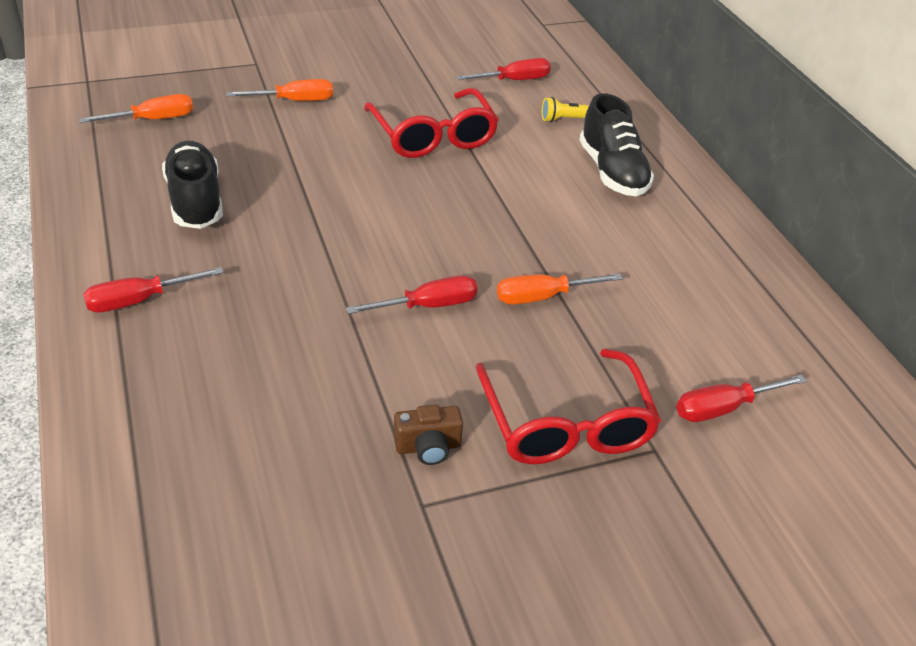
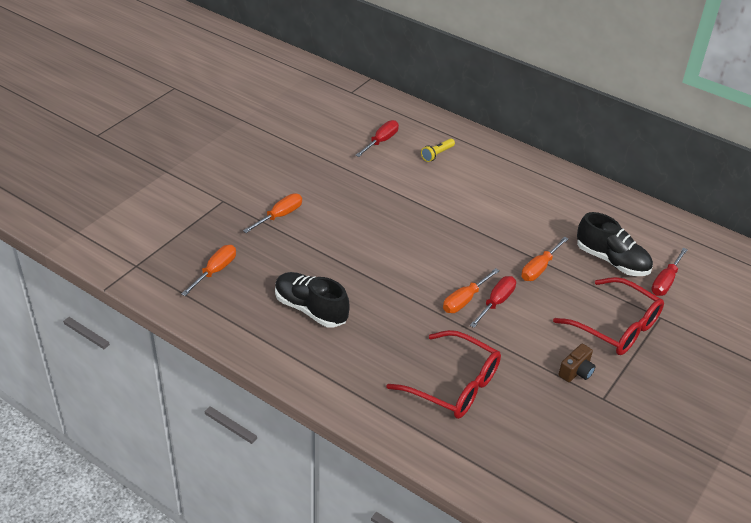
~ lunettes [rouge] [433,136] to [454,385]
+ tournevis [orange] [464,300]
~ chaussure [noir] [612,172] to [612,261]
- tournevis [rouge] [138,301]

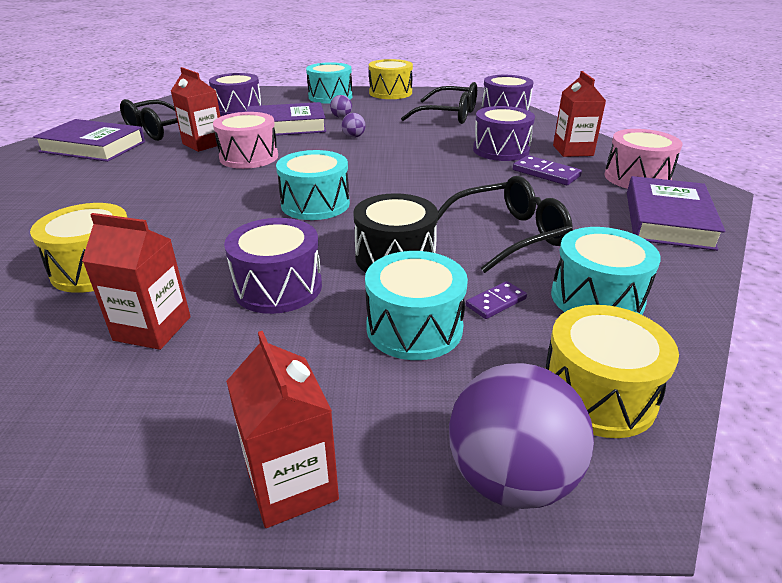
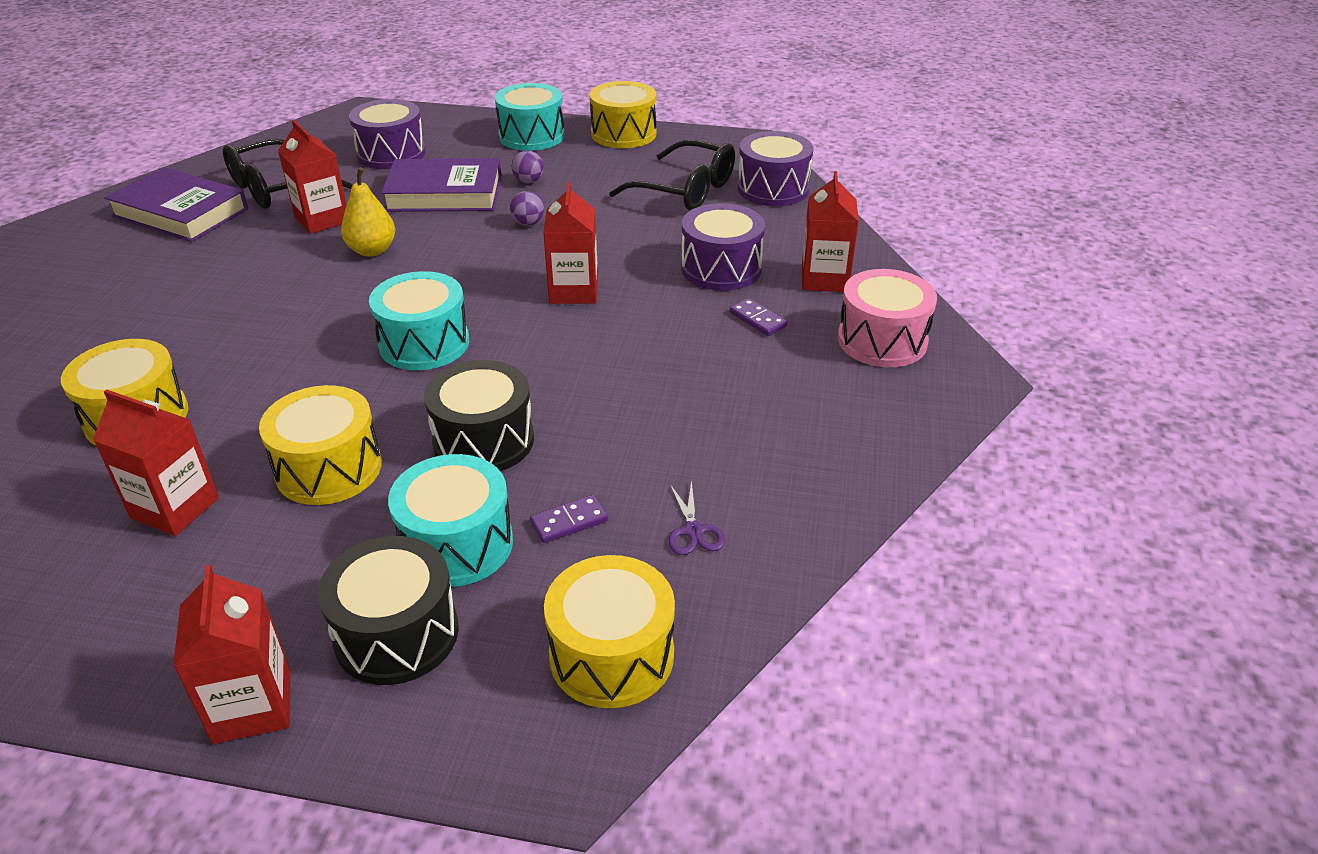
~ tambour [violet] [278,287] to tambour [jaune] [329,468]
+ tambour [noir] [396,634]
~ tambour [rose] [249,157] to poire [jaune] [372,250]
+ brique de lait [rouge] [573,291]
~ tambour [turquoise] [596,298] to ciseaux [violet] [693,531]
~ domino [violet] [545,173] = [757,319] x0.65
- lunettes [noir] [508,235]
- balle [violet] [510,477]
- livre [violet] [667,219]

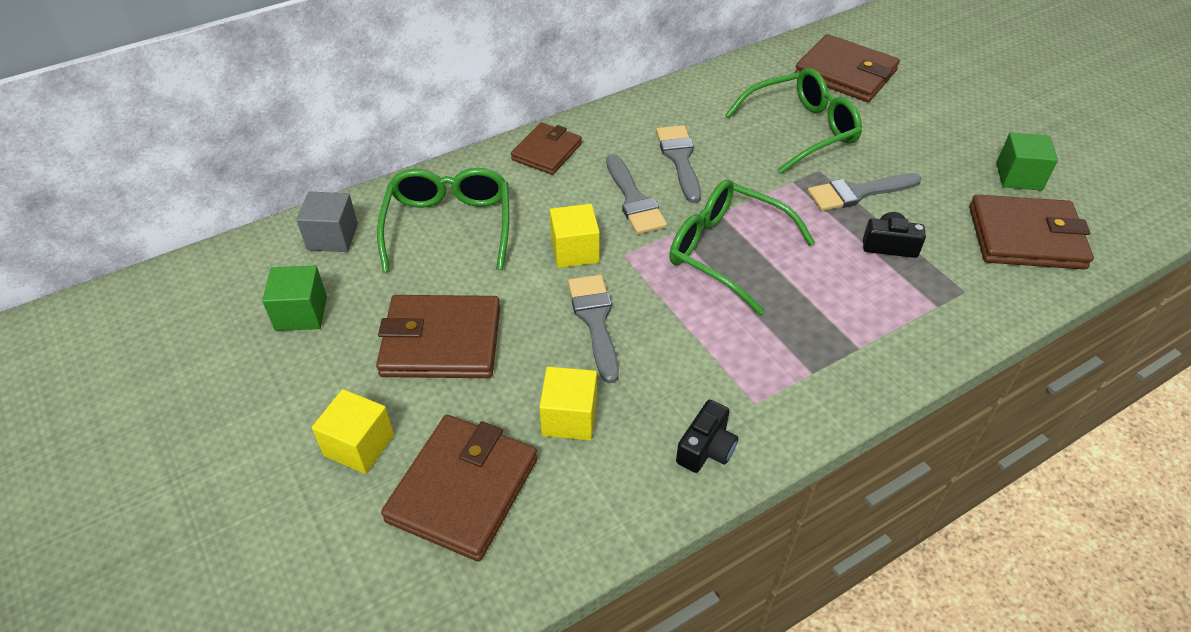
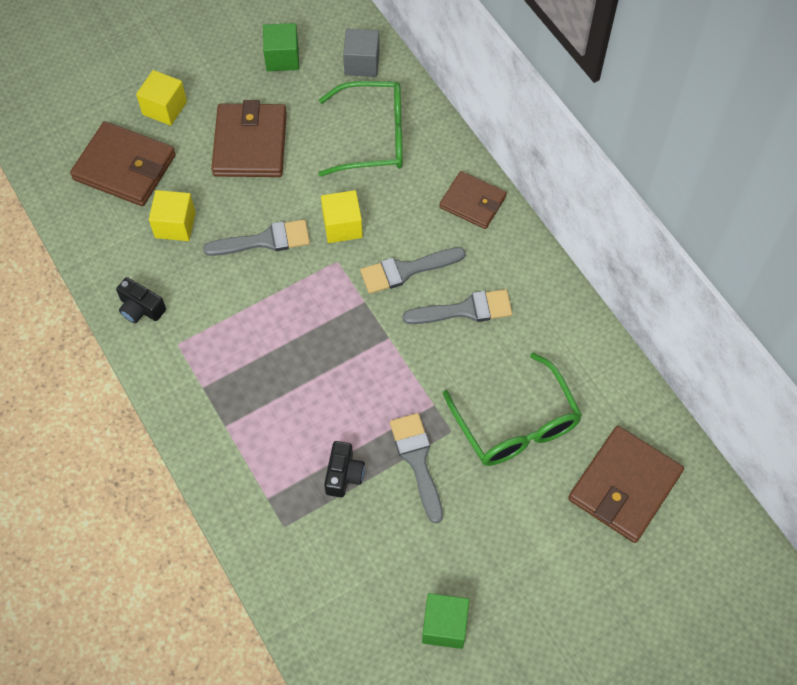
- lunettes [vert] [726,251]
- portefeuille [marron] [1026,237]

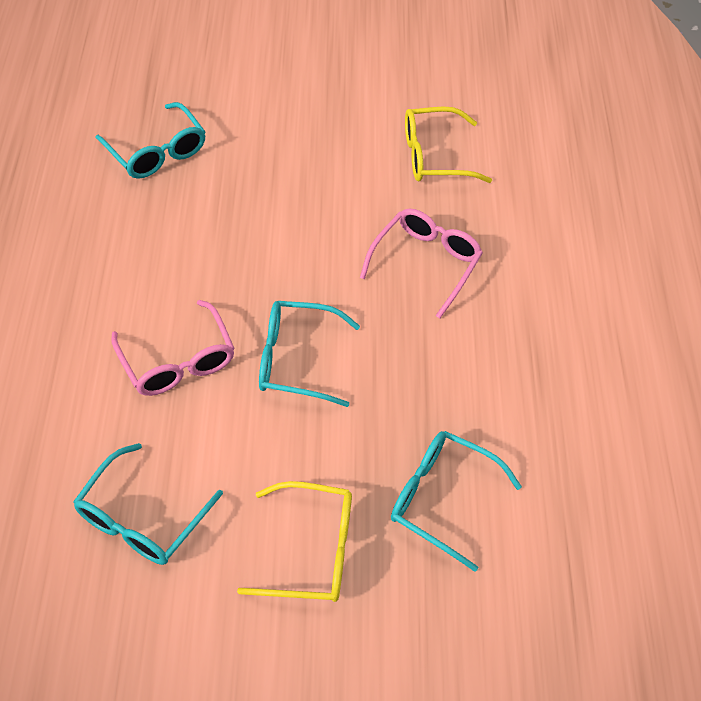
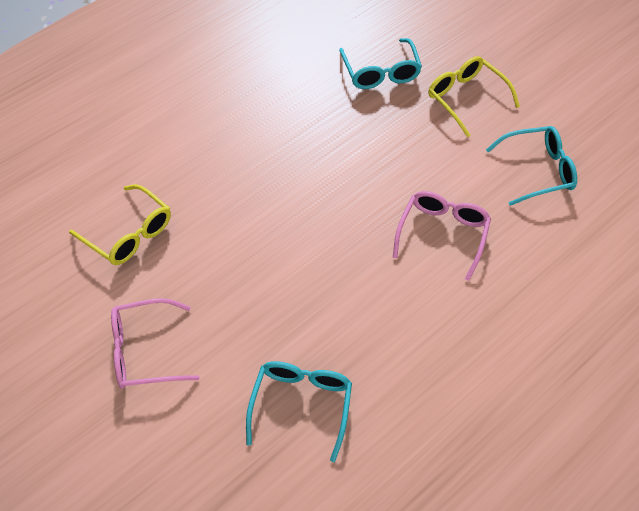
~ lunettes [rose] [425,264] to [146,351]
- lunettes [turquoise] [298,360]

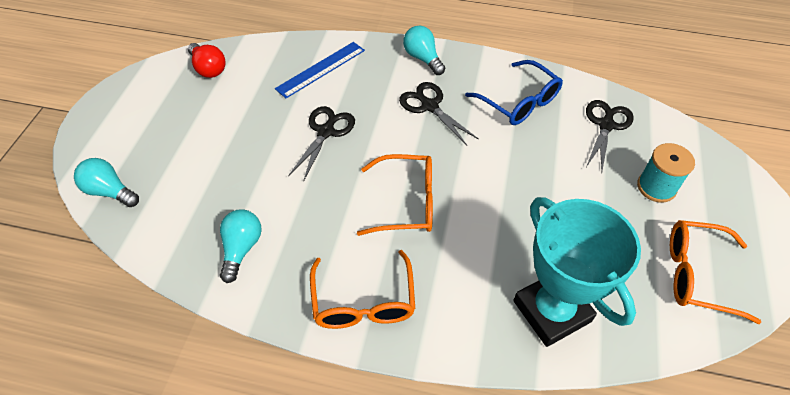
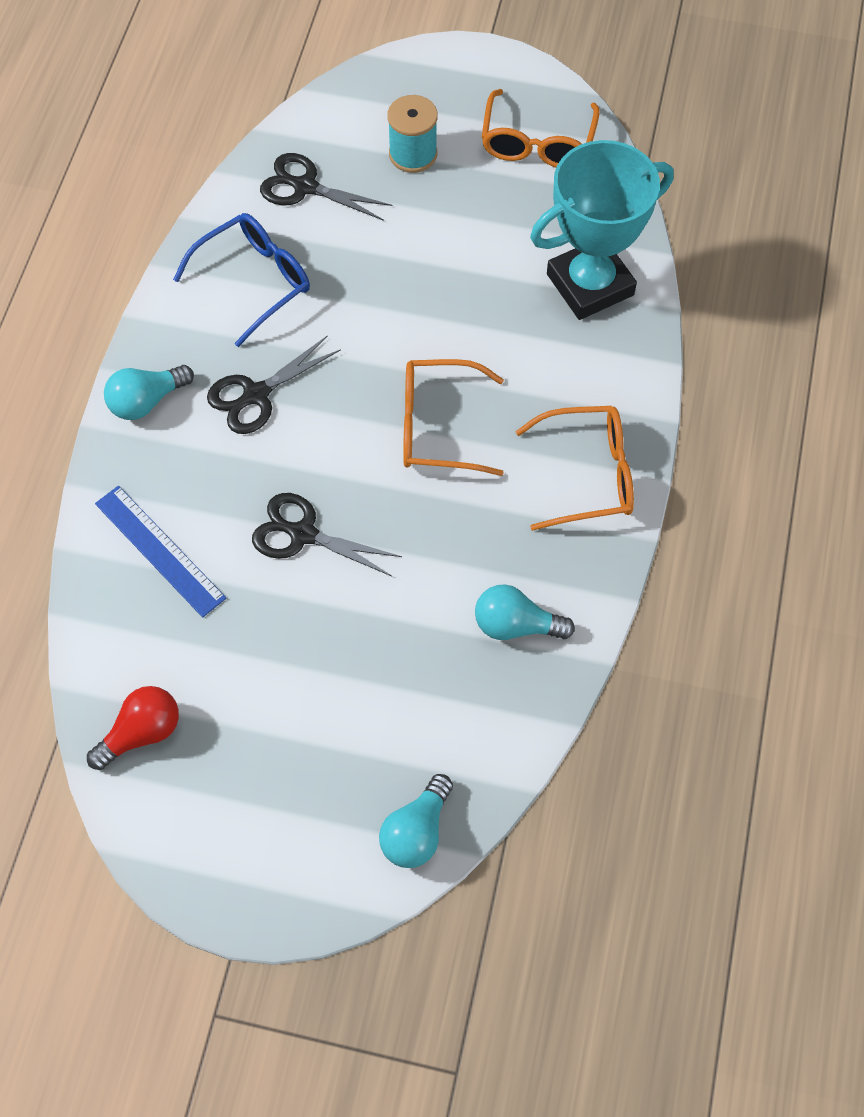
~ lunettes [orange] [407,202] = [437,427] 90 degrees counterclockwise

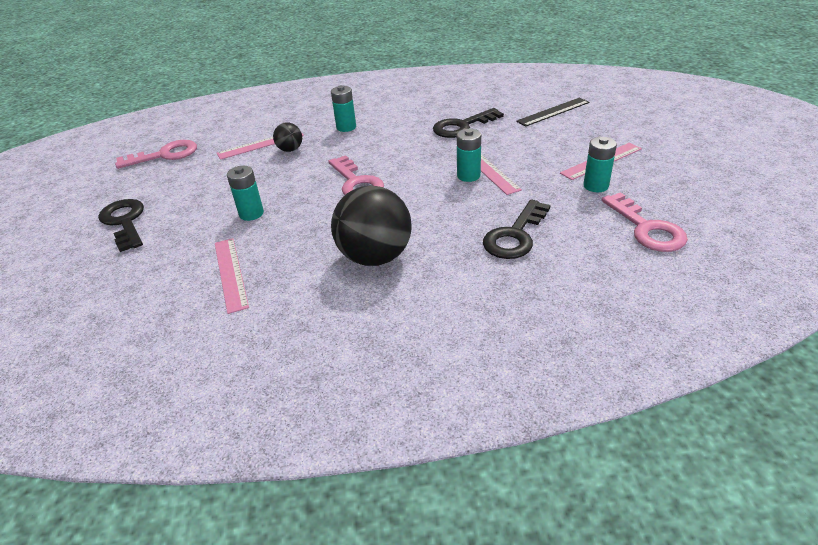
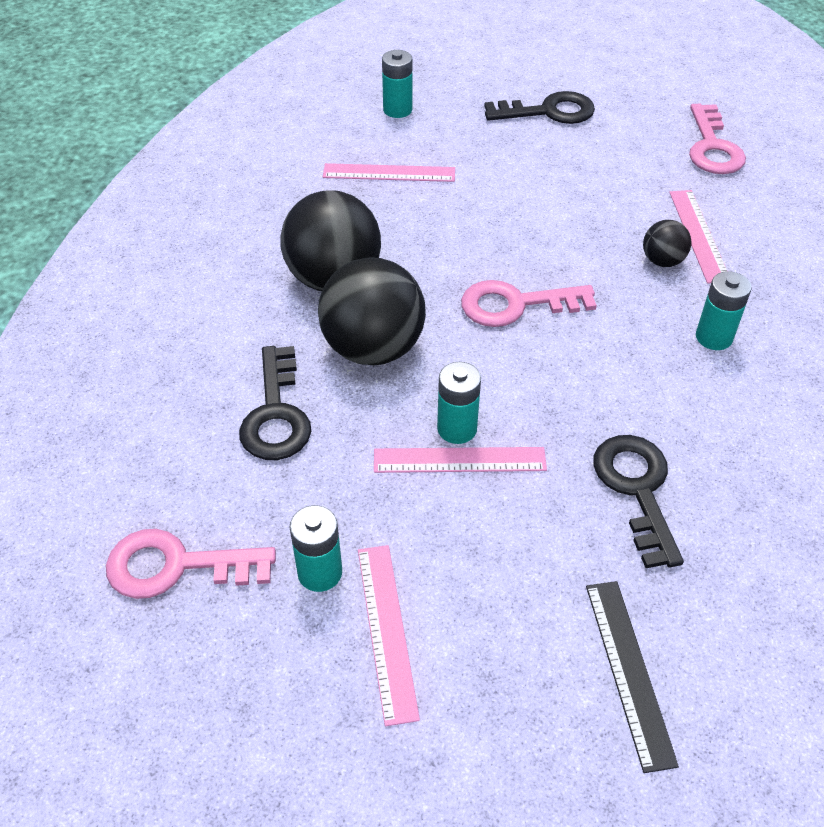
~ clé [noir] [515,236] = [276,414] 150 degrees counterclockwise
+ balle [noir] [373,348]
~ pile [turquoise] [251,214] to [397,110]

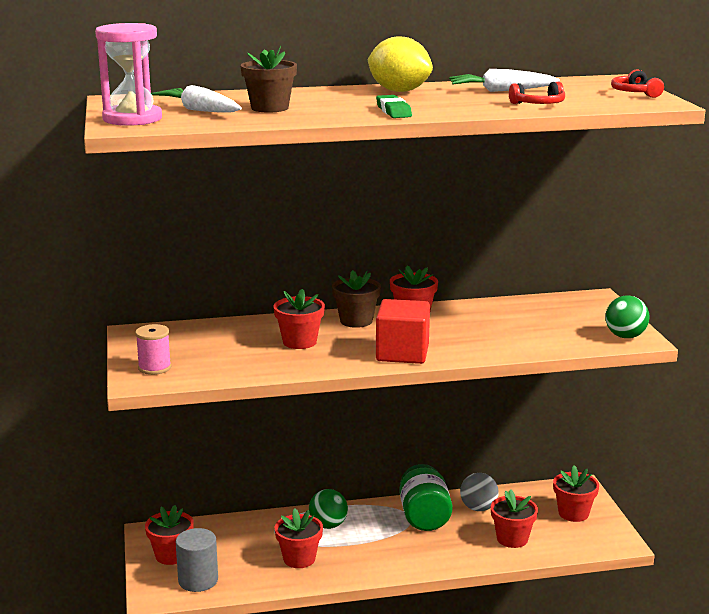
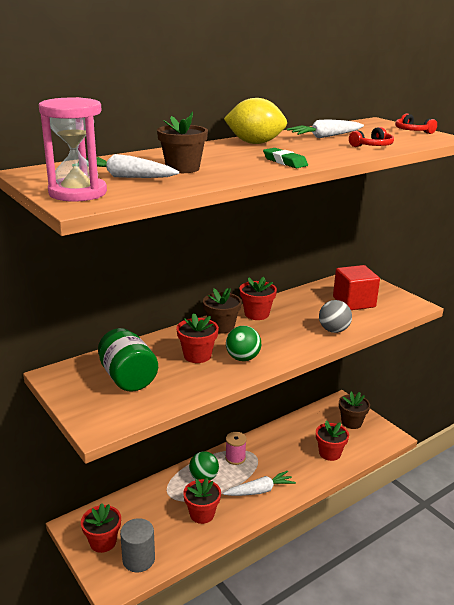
~ bocal [vert] [424,517] to [128,378]
+ carotte [blanc] [260,490]
~ bobine [rose] [154,368] to [235,458]
~ balle [vert] [625,336] to [243,358]
~ balle [gris] [478,508] to [333,330]
~ cube [rouge] [402,353] to [354,302]
~ pot de fleurs [rouge] [573,513] to pot de fleurs [marron] [351,422]

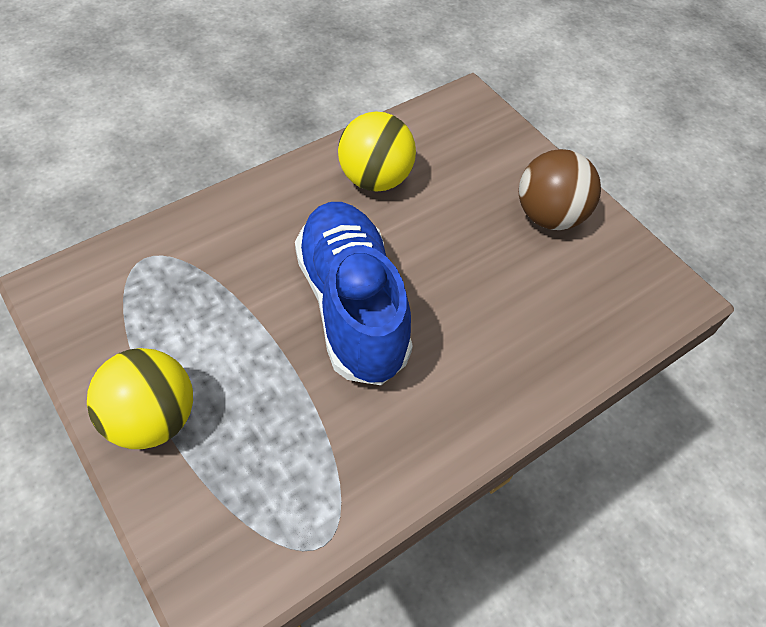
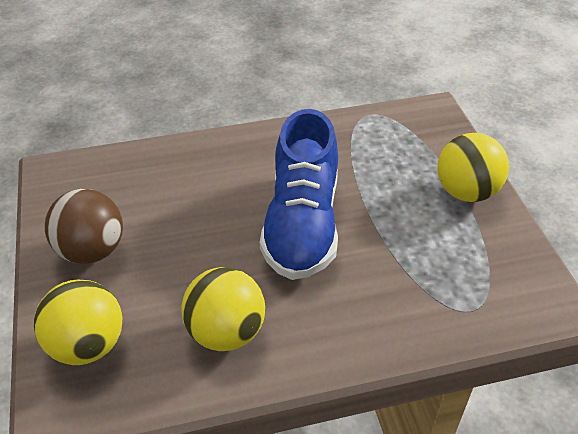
+ balle [jaune] [88,345]

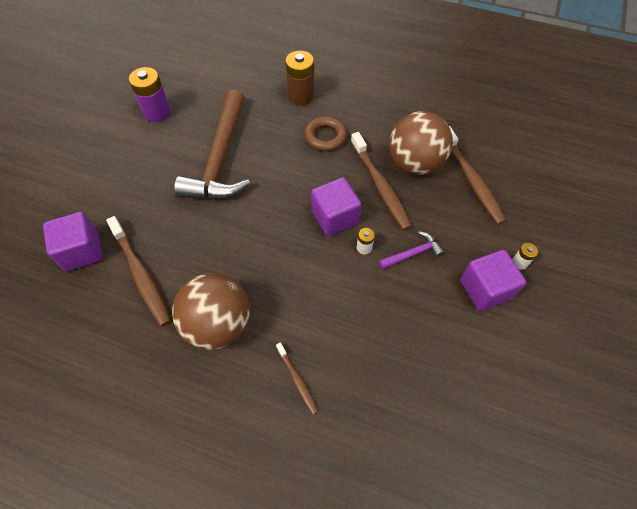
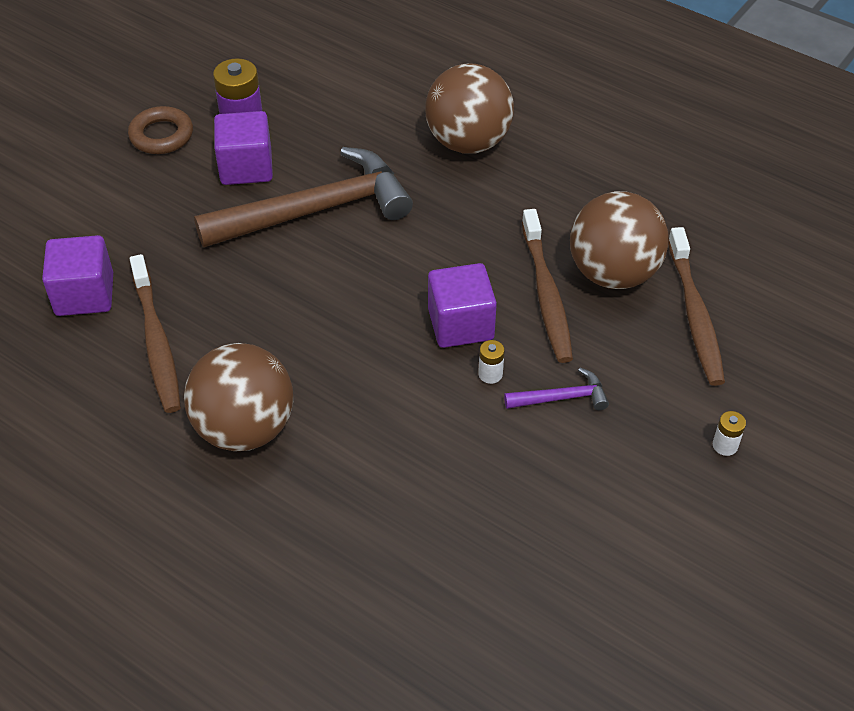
~ anneau [marron] [325,137] to [161,135]
~ marteau [marron] [220,159] = [316,210] 135 degrees counterclockwise
~ cube [violet] [485,289] to [246,167]
~ pile [marron] [301,96] to balle [marron] [468,142]
- brosse à dents [marron] [297,380]

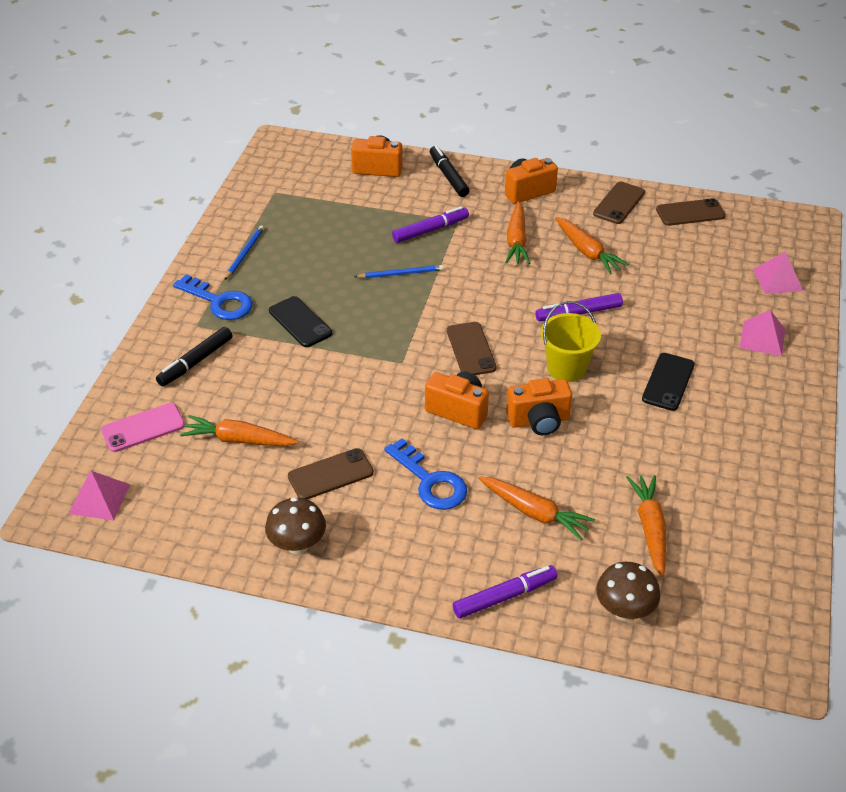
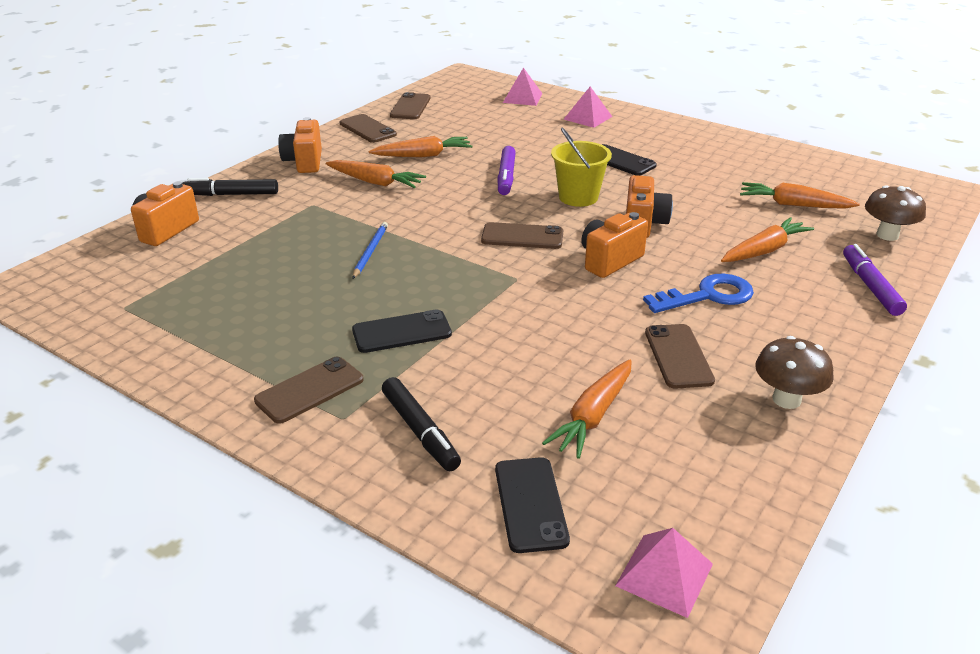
~ clé [bleu] [219,302] to téléphone [marron] [309,390]
~ téléphone [rose] [143,428] to téléphone [noir] [530,504]
- crayon [bleu] [245,253]
- feutre [violet] [430,230]

